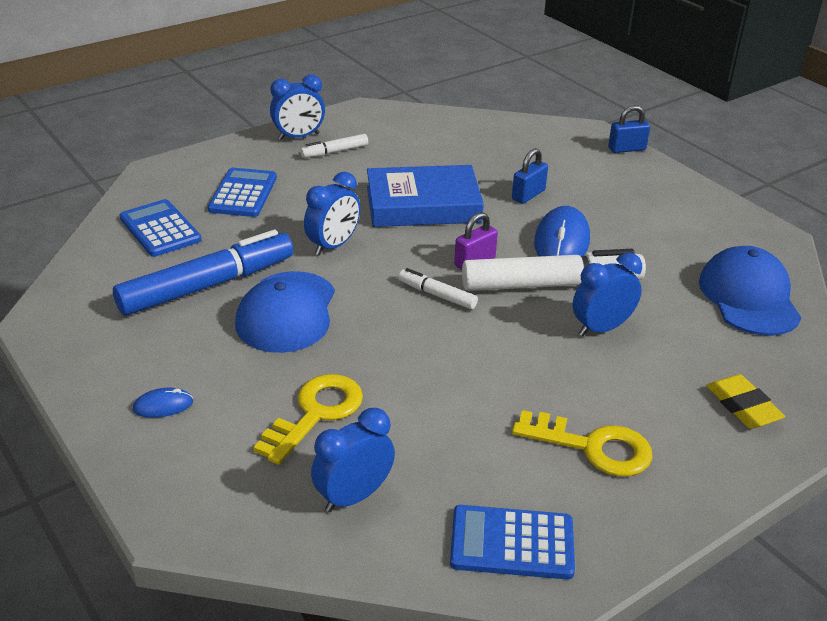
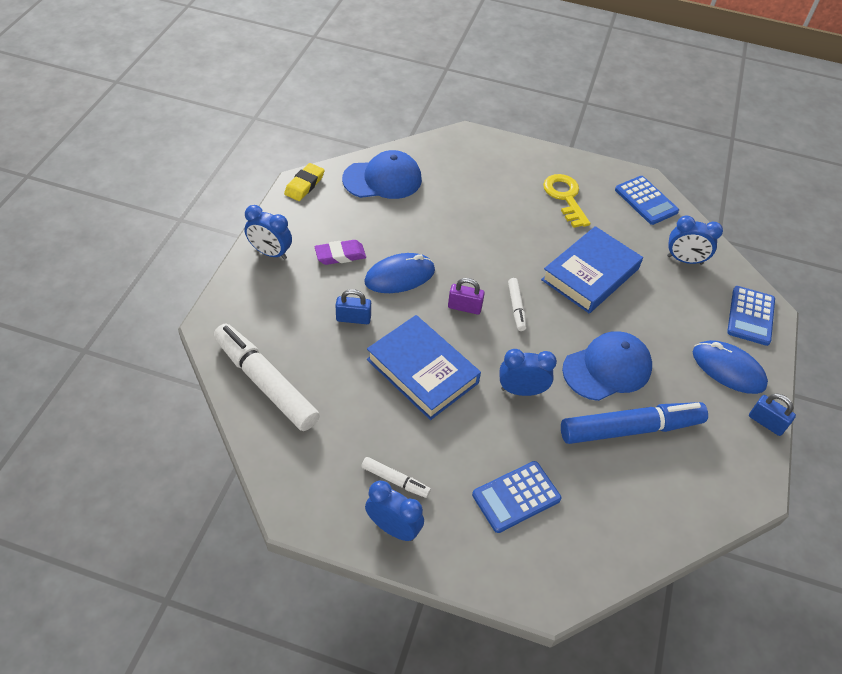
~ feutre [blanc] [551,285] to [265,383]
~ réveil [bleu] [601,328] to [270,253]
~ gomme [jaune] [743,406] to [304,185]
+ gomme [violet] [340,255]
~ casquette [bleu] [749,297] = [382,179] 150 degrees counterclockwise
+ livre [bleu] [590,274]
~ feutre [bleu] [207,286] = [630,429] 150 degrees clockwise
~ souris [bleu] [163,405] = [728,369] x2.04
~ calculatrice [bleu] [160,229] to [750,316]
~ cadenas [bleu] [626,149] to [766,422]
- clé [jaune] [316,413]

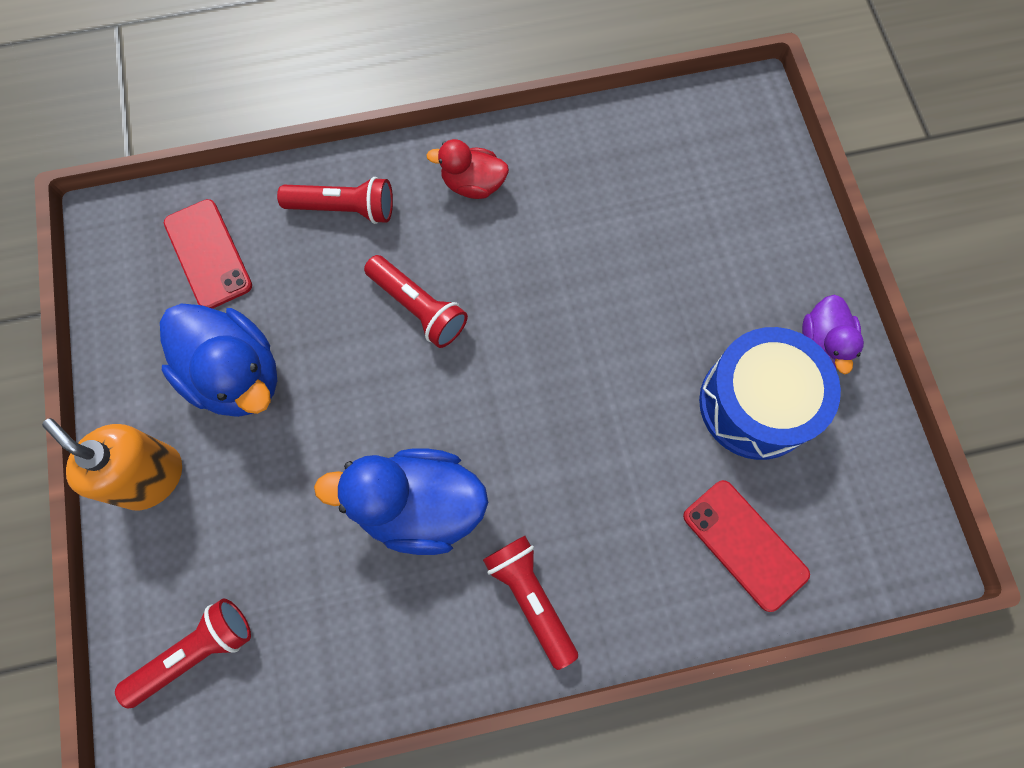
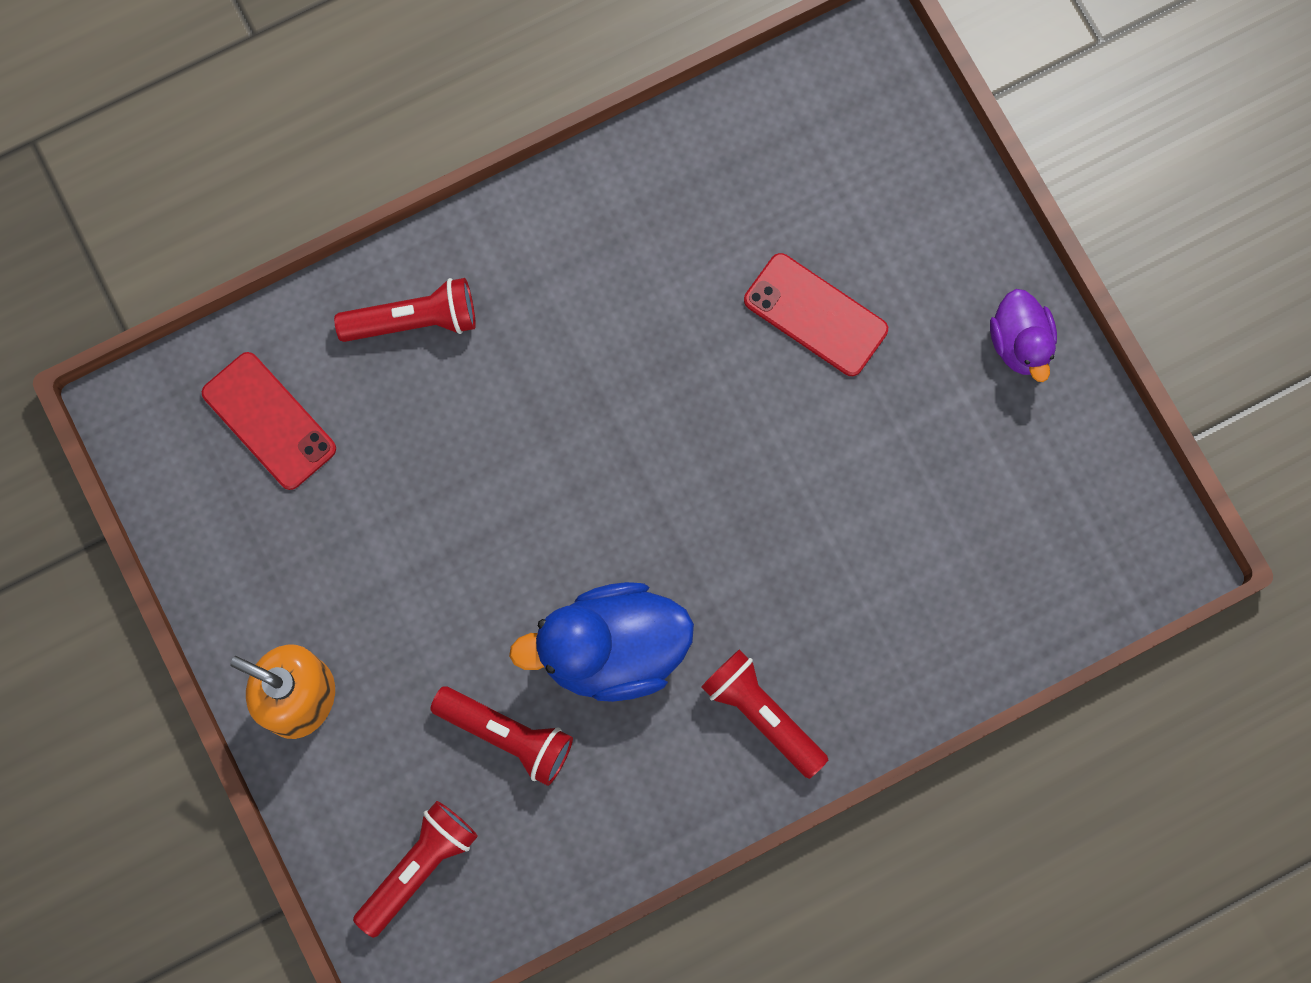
~ lampe de poche [rouge] [418,307] to [506,735]
~ téléphone [rouge] [745,544] to [815,315]
- canard [bleu] [236,375]
- canard [rouge] [473,184]
- tambour [bleu] [756,404]

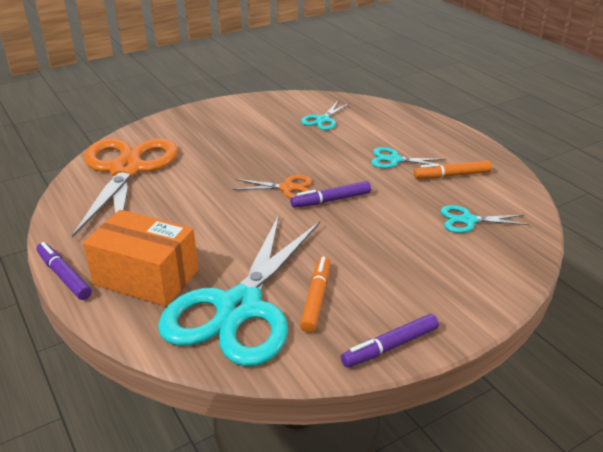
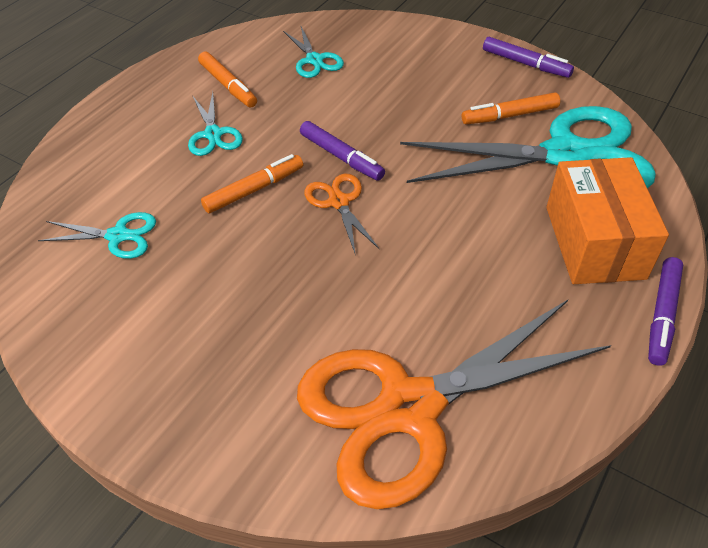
+ feutre [orange] [253,190]

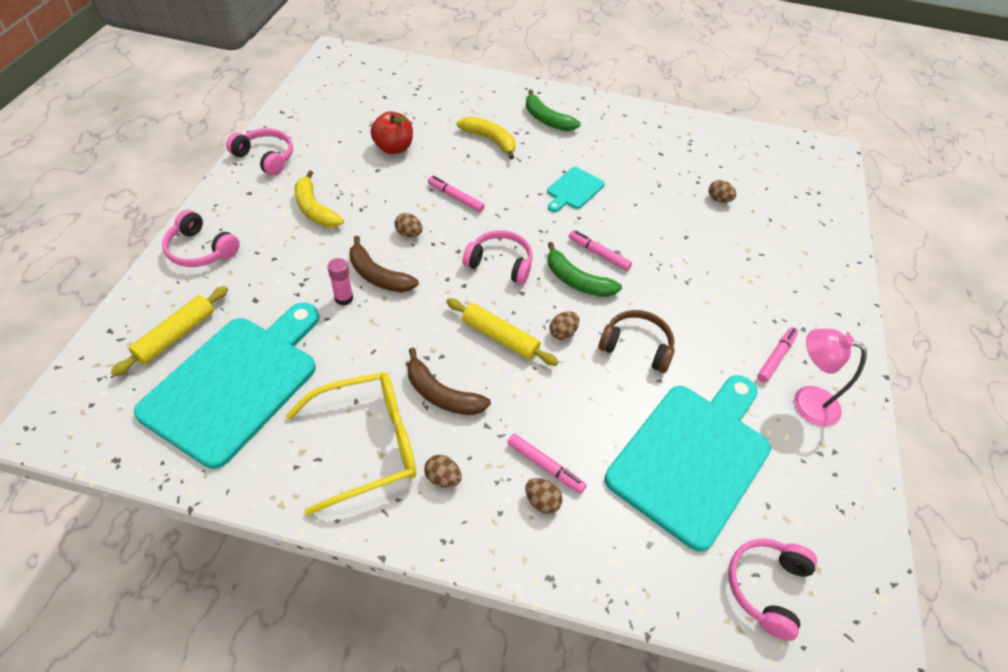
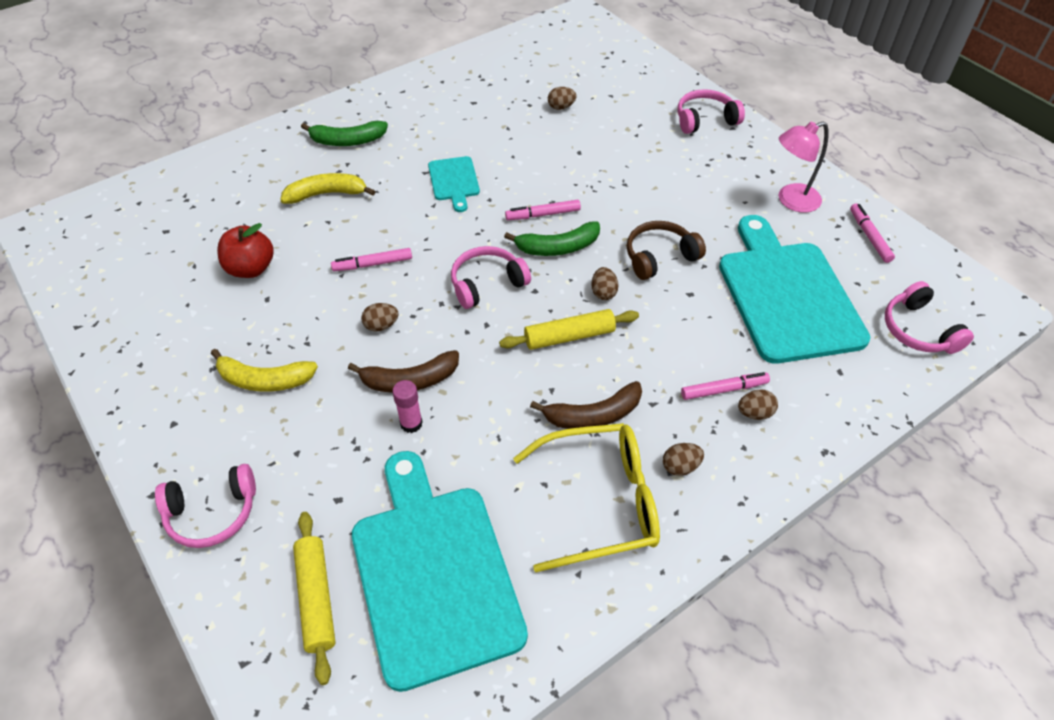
~ lunettes [jaune] [367,444] = [600,502] 60 degrees clockwise
~ casque audio [rose] [265,158] to [705,120]
~ feutre [rose] [775,357] to [869,237]

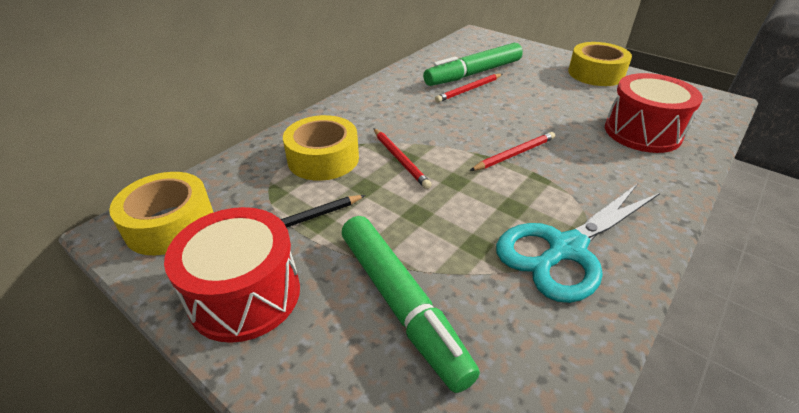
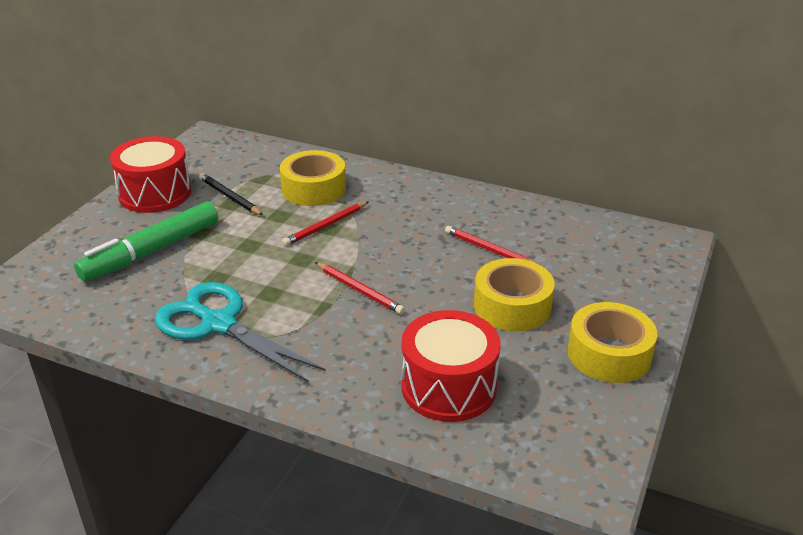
~ ruban adhésif [jaune] [170,224] to [512,306]
- feutre [vert] [473,73]

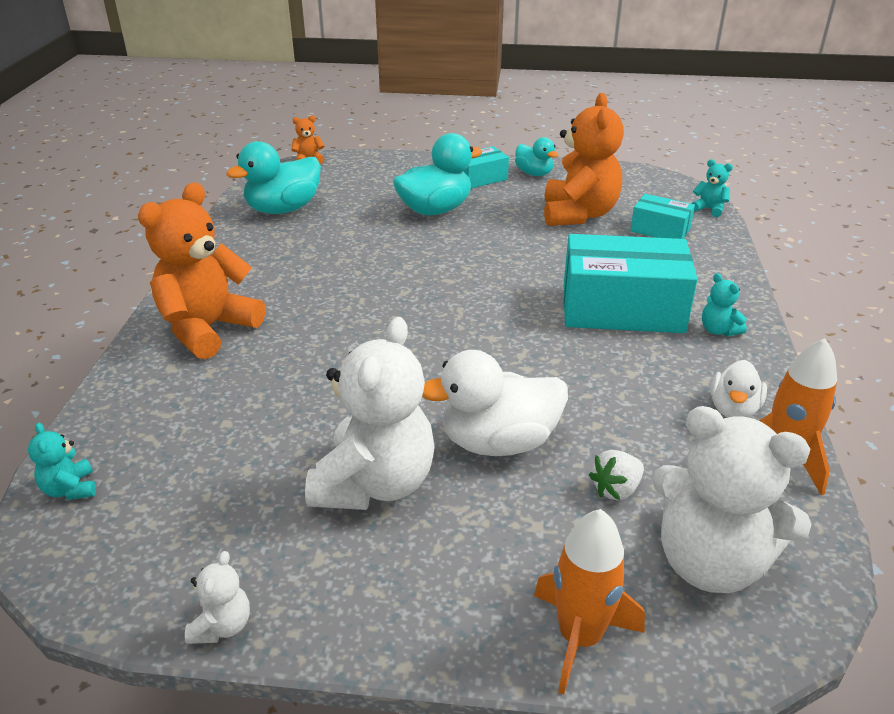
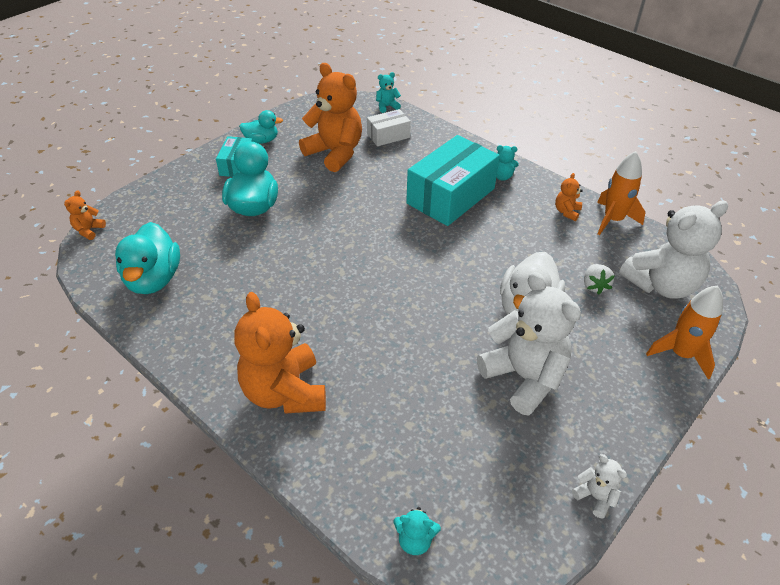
~ boîte [turquoise] [660,230] to boîte [blanc] [388,136]
~ canard [blanc] [733,409] to ours en peluche [orange] [566,212]

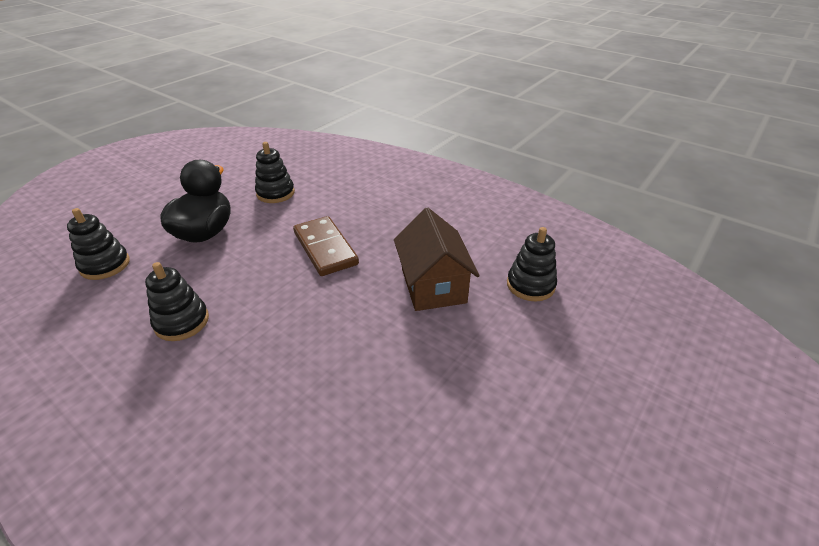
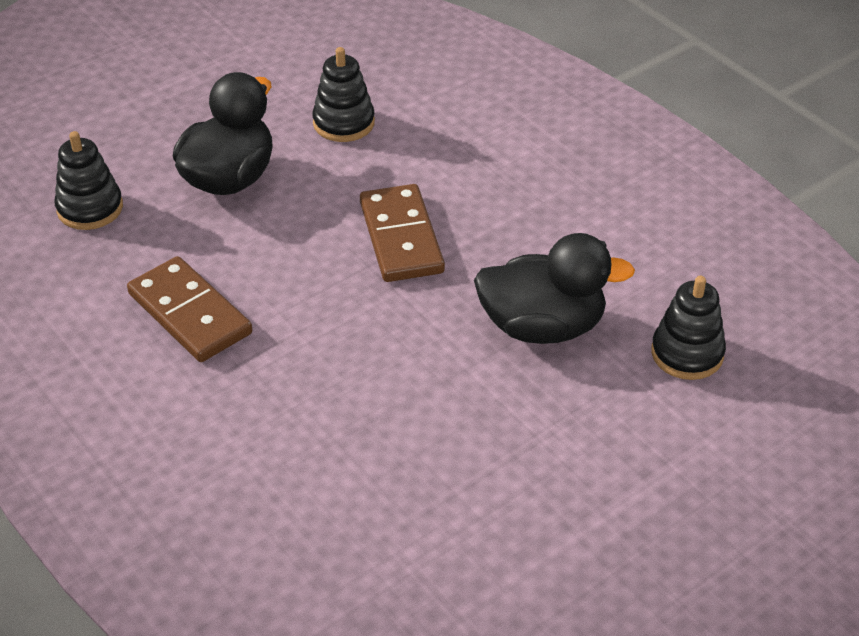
~ jouet à empiler [noir] [182,322] to domino [marron] [190,313]
~ maison [marron] [433,285] to canard [noir] [542,326]

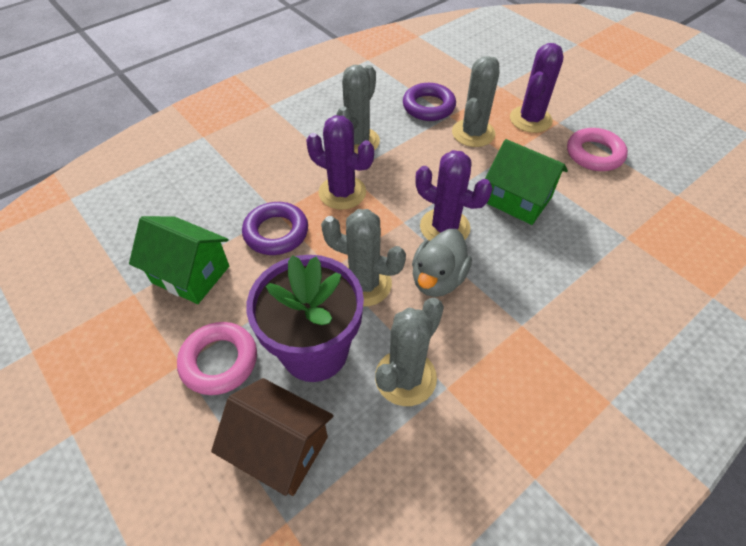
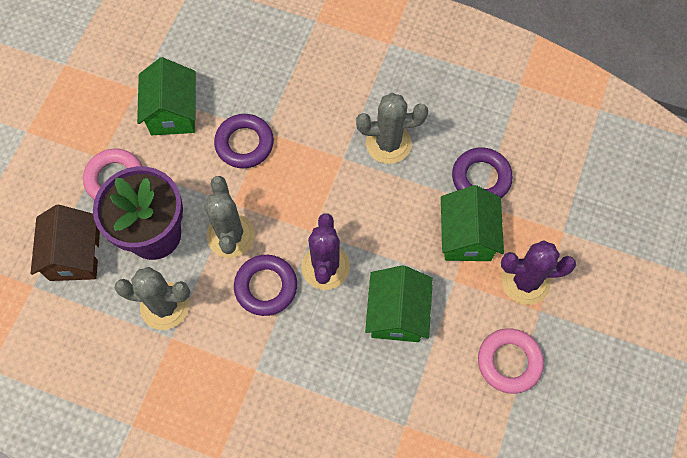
~ canard [gris] [437,279] to anneau [violet] [266,287]
~ cactus [gris] [473,133] to maison [vert] [467,236]
- cactus [violet] [342,192]

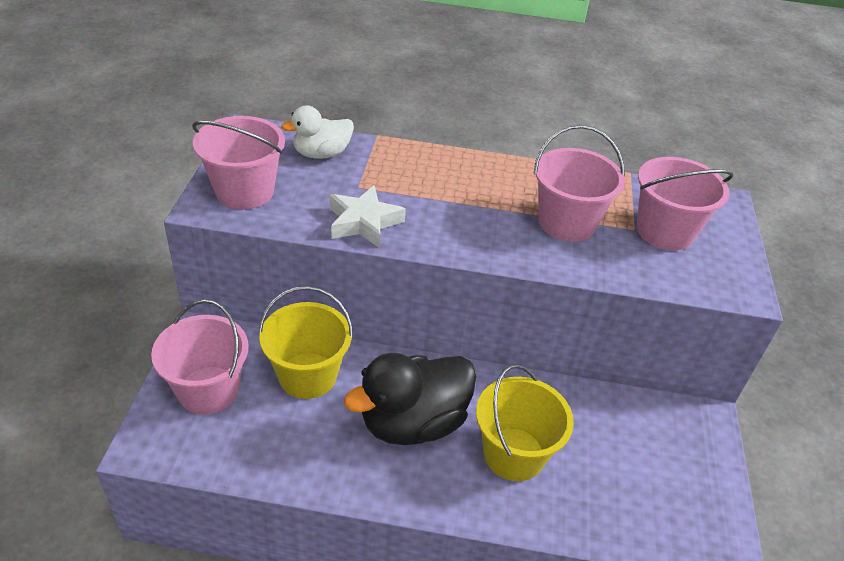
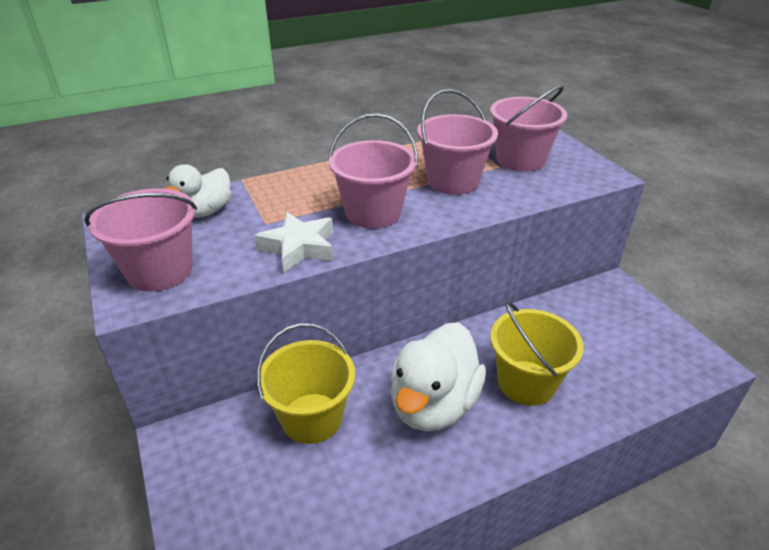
~ seau [rose] [208,390] to [373,213]
~ canard [noir] [413,422] to canard [blanc] [433,404]

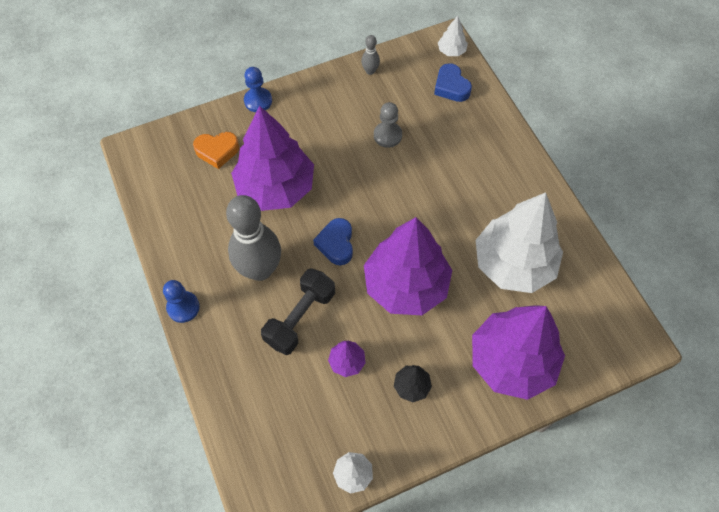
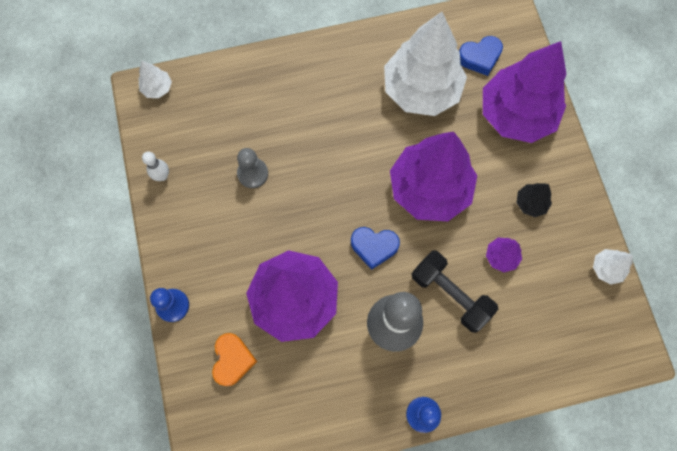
~ quille [gris] [370,71] to quille [blanc] [162,176]
~ cœur [bleu] [451,87] to [480,57]

